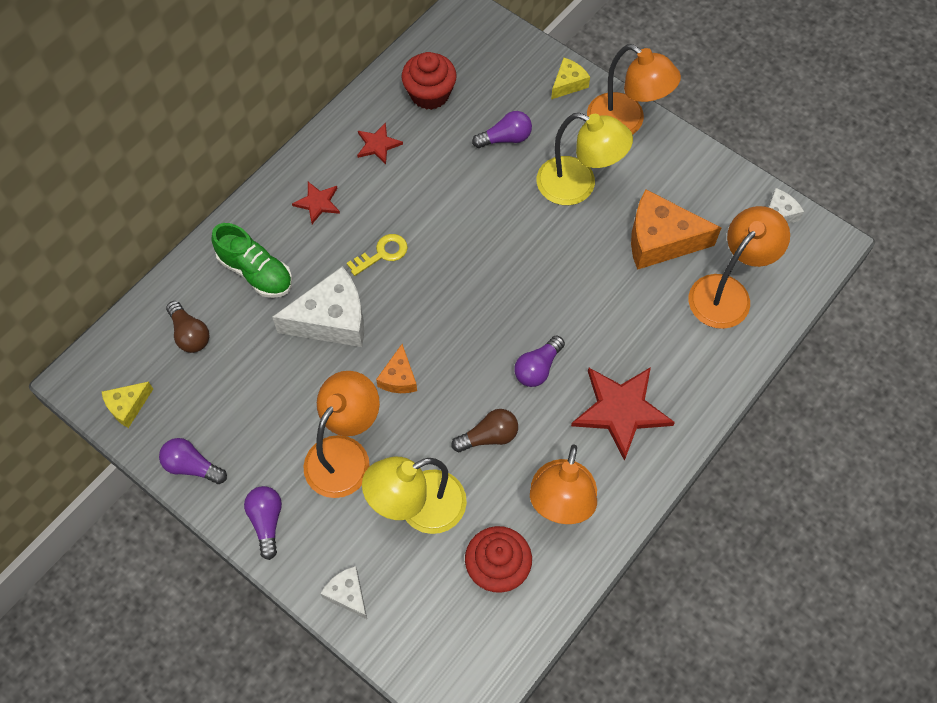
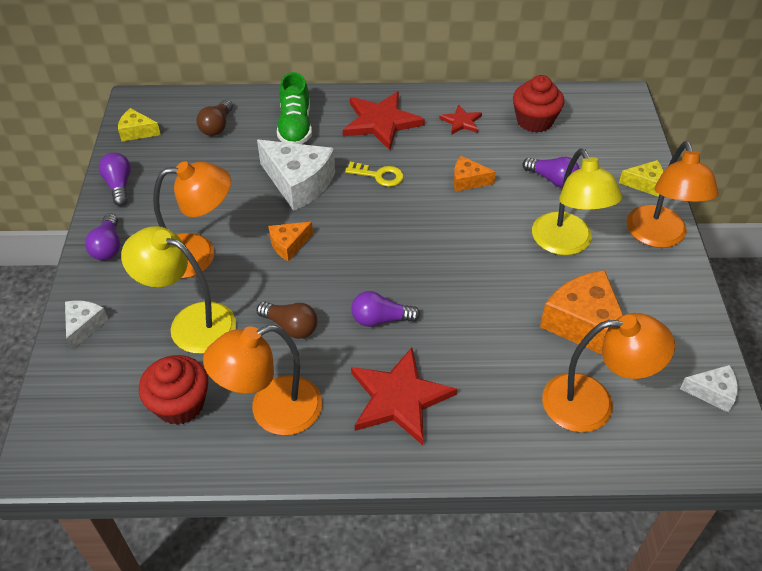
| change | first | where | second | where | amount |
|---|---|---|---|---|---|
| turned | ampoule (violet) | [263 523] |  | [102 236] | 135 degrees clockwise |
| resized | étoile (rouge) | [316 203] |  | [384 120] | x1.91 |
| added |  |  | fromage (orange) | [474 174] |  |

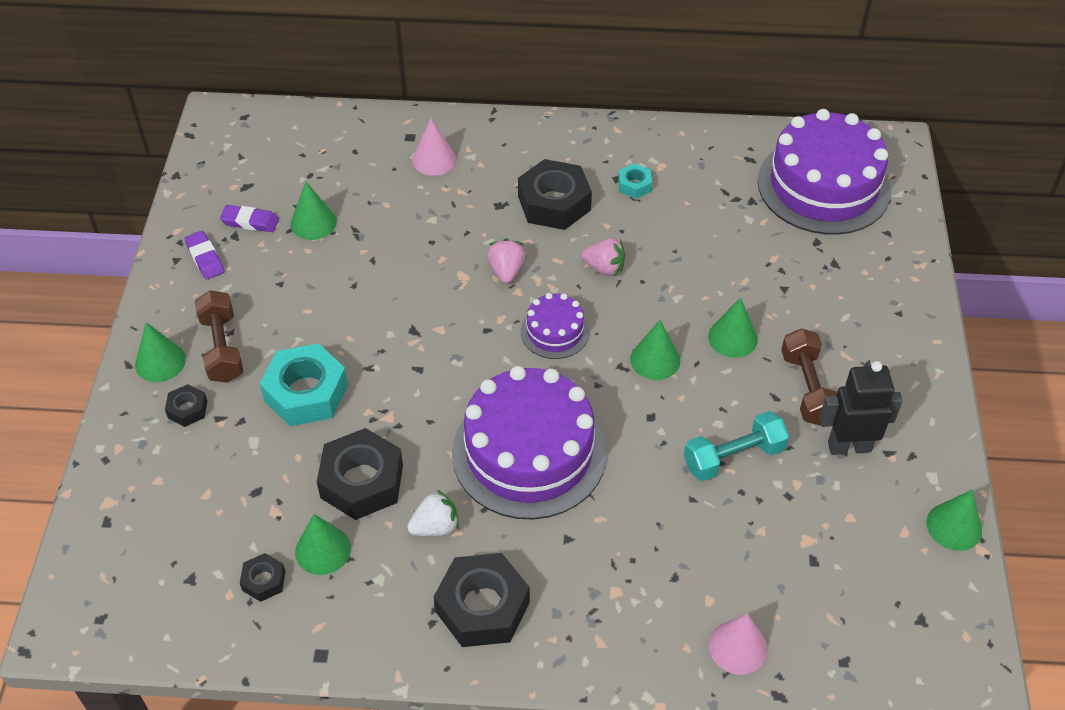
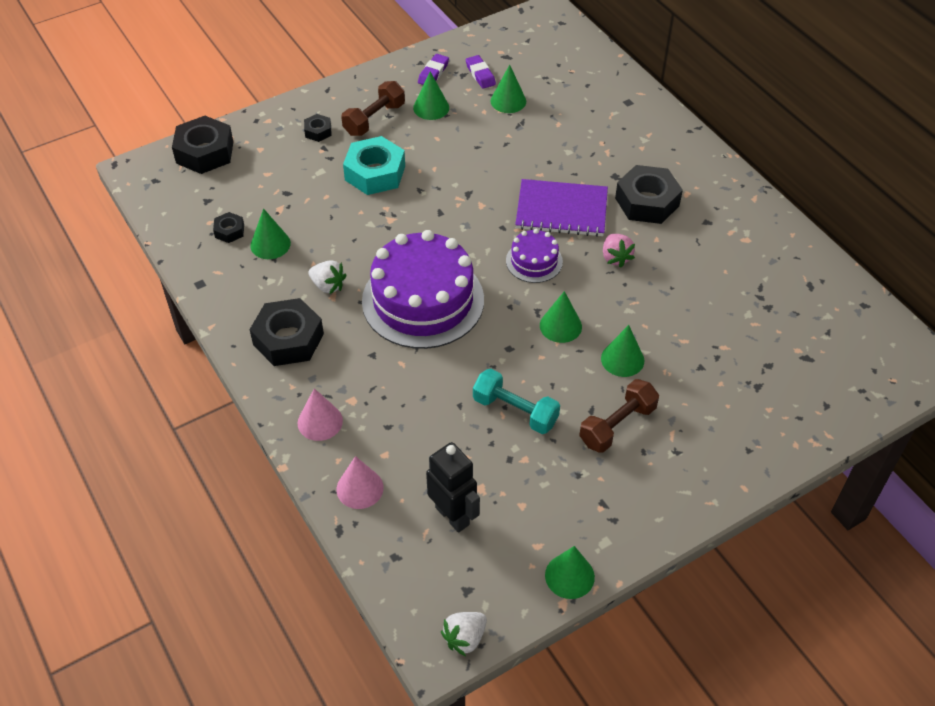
| change | first | where | second | where | amount |
|---|---|---|---|---|---|
| moved | écrou (noir) | [360 474] |  | [203 145] |  |
| moved | cône (rose) | [434 147] |  | [320 414] |  |
| moved | cône (vert) | [160 352] |  | [431 95] |  |
| moved | robot (noir) | [861 408] |  | [453 487] |  |
| added |  |  | fraise (blanc) | [464 634] |  |
| replaced | fraise (rose) | [506 261] | carnet (violet) | [561 208] |  |
| removed | écrou (turquoise) | [635 181] |  |  |  |
| removed | gâteau (violet) | [824 172] |  |  |  |

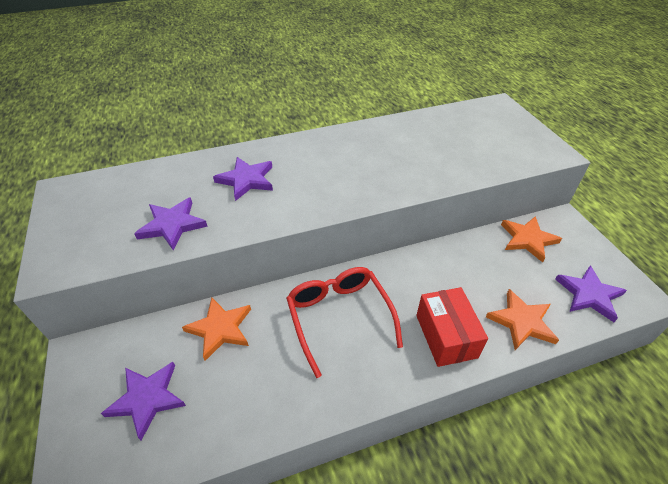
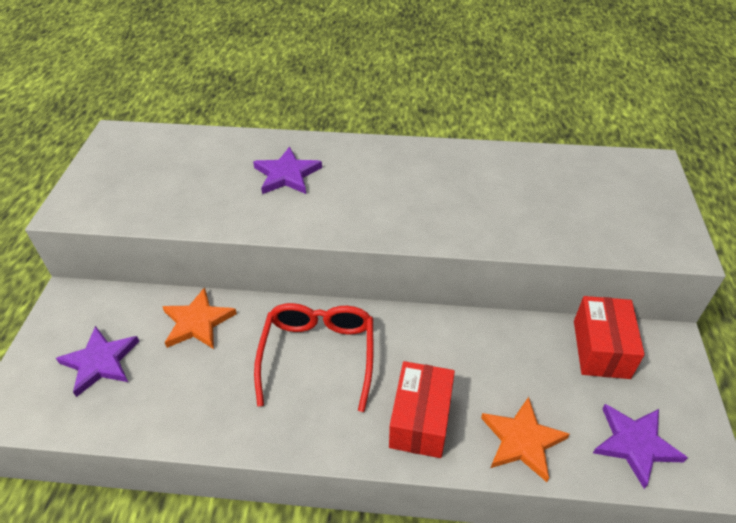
| change | first | where | second | where | amount |
|---|---|---|---|---|---|
| replaced | étoile (orange) | [531 239] | boîte (rouge) | [609 337] |  |
| removed | étoile (violet) | [171 223] |  |  |  |

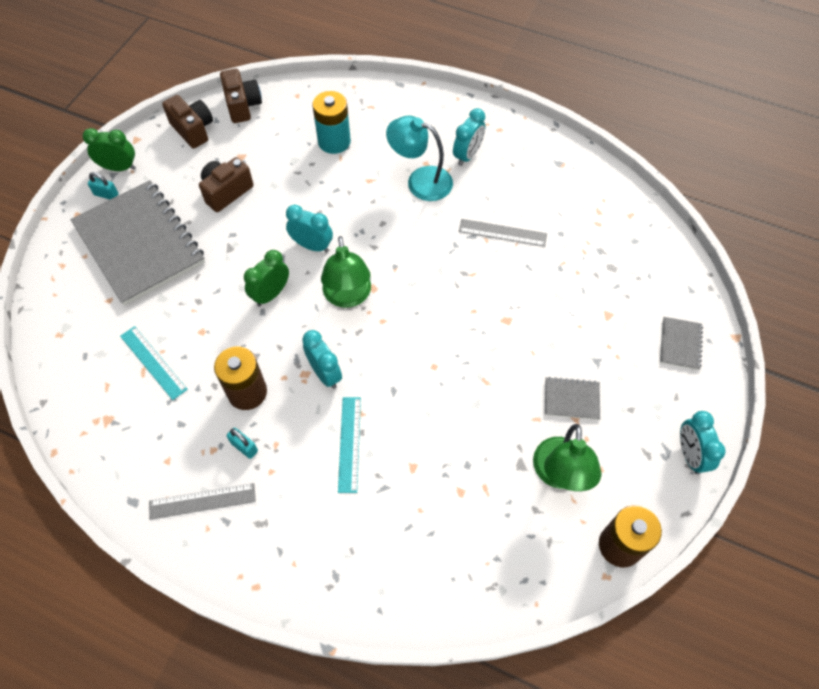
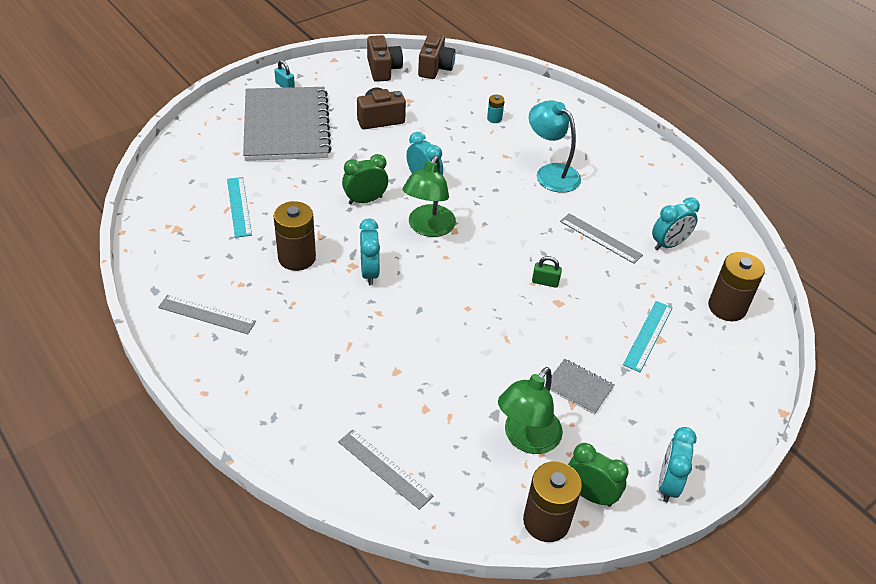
| change | first | where | second | where | amount |
|---|---|---|---|---|---|
| added |  |  | règle (gris) | [385 469] |  |
| resized | pile (turquoise) | [331 122] |  | [496 109] | x0.48 |
| added |  |  | cadenas (vert) | [547 272] |  |
| moved | réveil (vert) | [109 149] |  | [598 475] |  |
| moved | règle (turquoise) | [349 445] |  | [648 336] |  |
| moved | réveil (turquoise) | [469 137] |  | [676 223] |  |
| added |  |  | pile (marron) | [736 286] |  |
| removed | cadenas (turquoise) | [242 443] |  |  |  |
| removed | carnet (gris) | [681 343] |  |  |  |

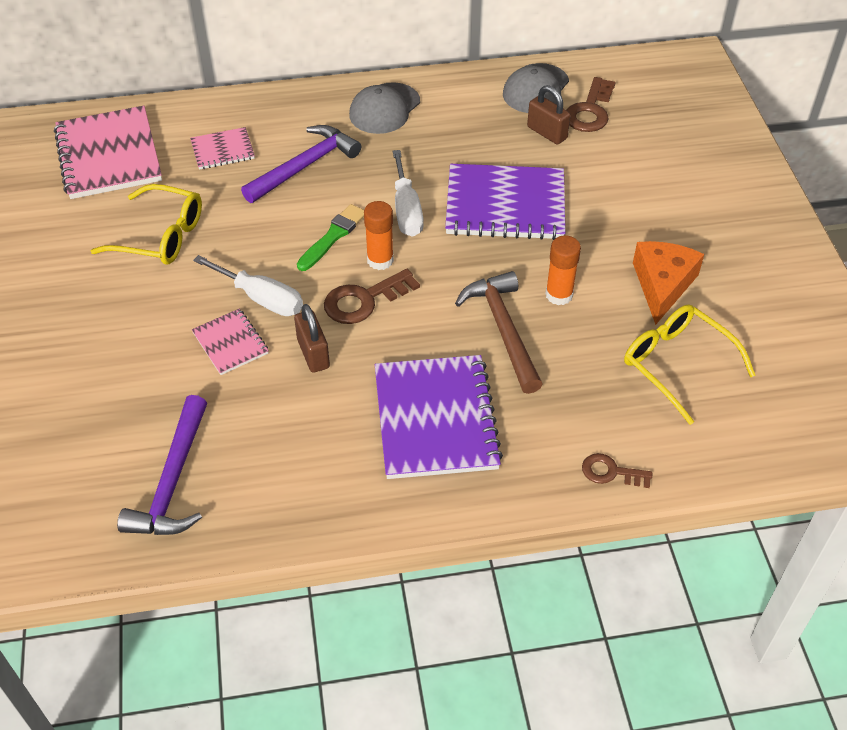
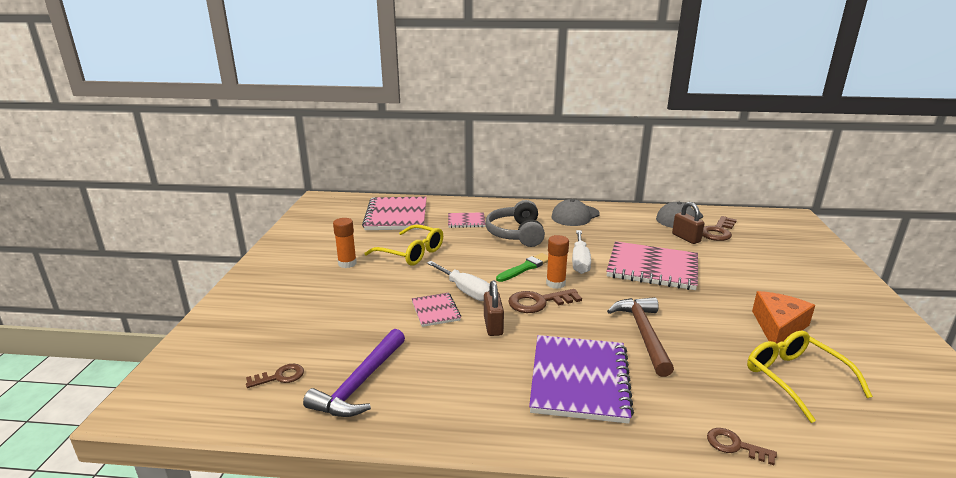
| change | first | where | second | where | amount |
|---|---|---|---|---|---|
| added |  |  | clé (marron) | [275 376] |  |
| moved | bâton de colle (orange) | [563 270] |  | [345 243] |  |
| replaced | marteau (violet) | [301 164] | casque audio (gris) | [515 223] |  |
| recoloured | carnet (violet) | [505 202] | carnet (rose) | [652 265] |  |

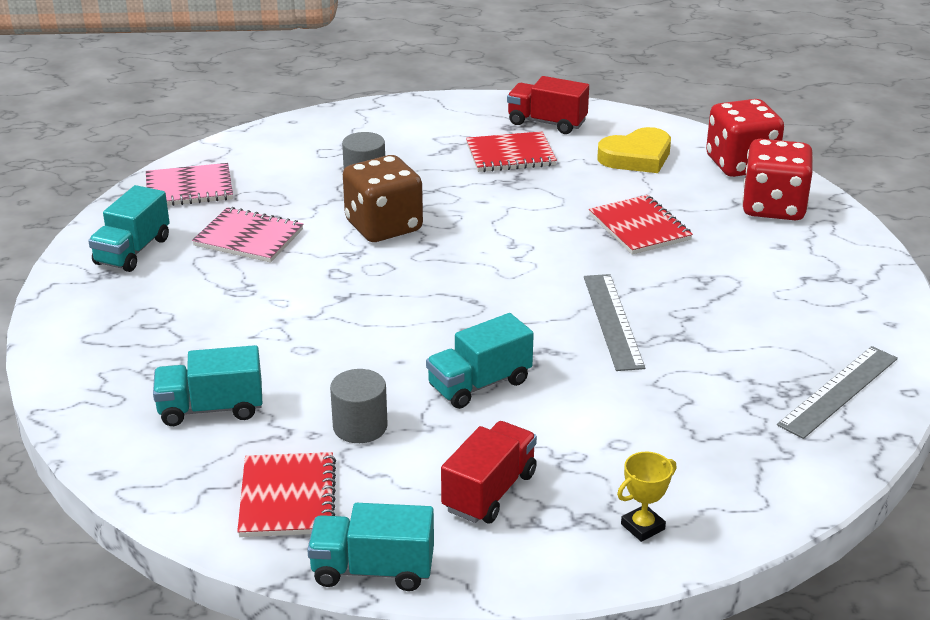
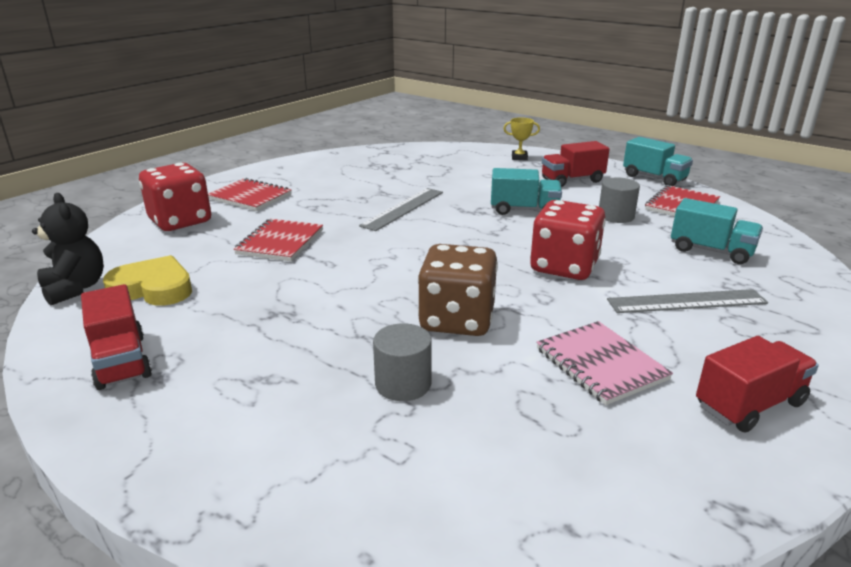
| change | first | where | second | where | amount |
|---|---|---|---|---|---|
| added |  |  | ours en peluche (noir) | [68 249] |  |
| moved | carnet (rouge) | [511 151] |  | [249 194] |  |
| moved | dé (rouge) | [745 138] |  | [568 240] |  |
| moved | règle (gris) | [837 392] |  | [687 301] |  |
| recoloured | camion (turquoise) | [129 228] | camion (rouge) | [757 384] |  |
| removed | carnet (rose) | [189 184] |  |  |  |

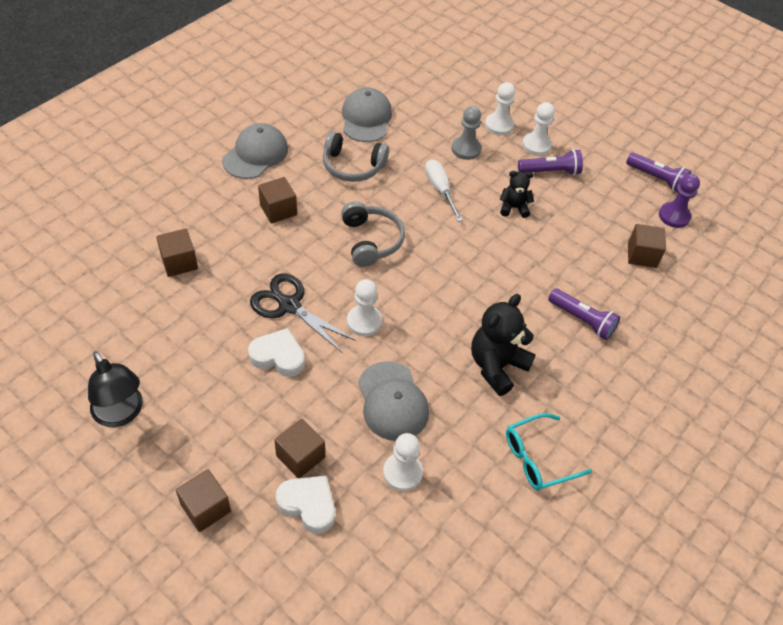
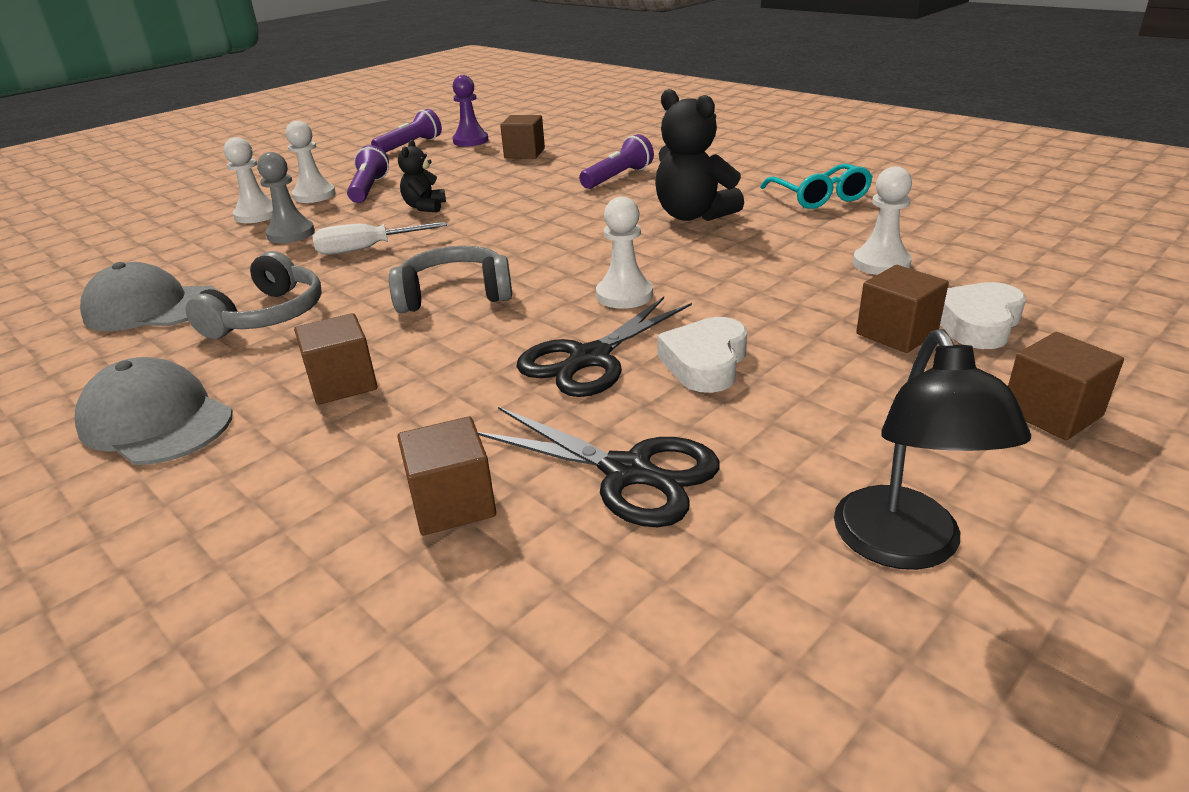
| change | first | where | second | where | amount |
|---|---|---|---|---|---|
| added |  |  | ciseaux (noir) | [599 467] |  |
| turned | lampe (noir) | [115 389] |  | [932 449] | 120 degrees clockwise |
| removed | casquette (gris) | [393 401] |  |  |  |

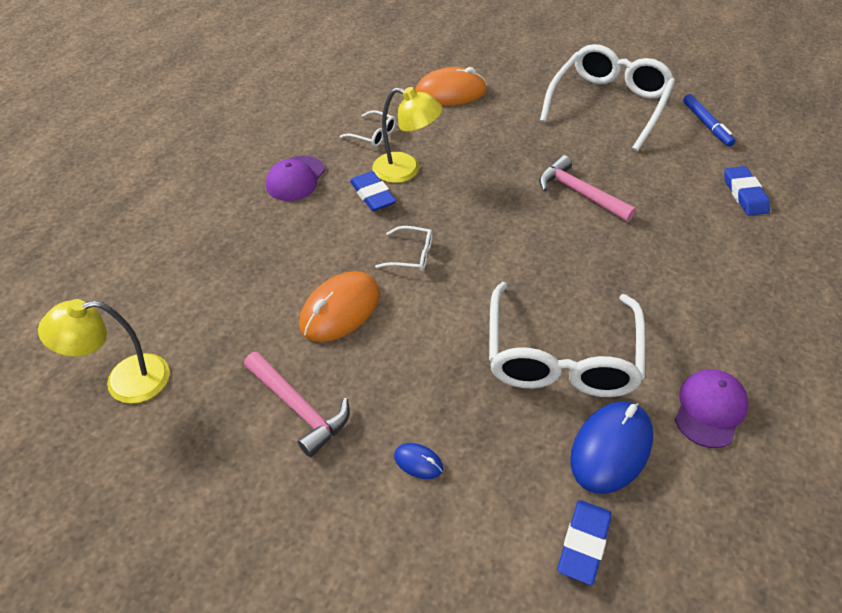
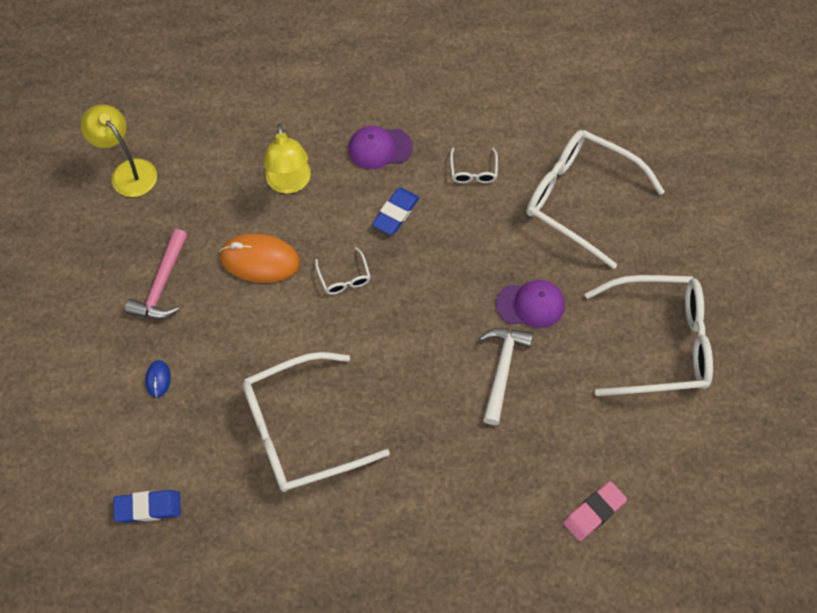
| change | first | where | second | where | amount |
|---|---|---|---|---|---|
| moved | lampe (jaune) | [407 135] |  | [287 159] |  |
| recoloured | marteau (rose) | [587 188] | marteau (blanc) | [506 376] |  |
| moved | casquette (violet) | [712 408] |  | [530 304] |  |
| replaced | souris (orange) | [451 86] | lunettes (blanc) | [596 199] |  |
| recoloured | gomme (bleu) | [747 191] | gomme (rose) | [595 511] |  |
| removed | souris (bleu) | [611 447] |  |  |  |
| removed | feutre (bleu) | [709 120] |  |  |  |

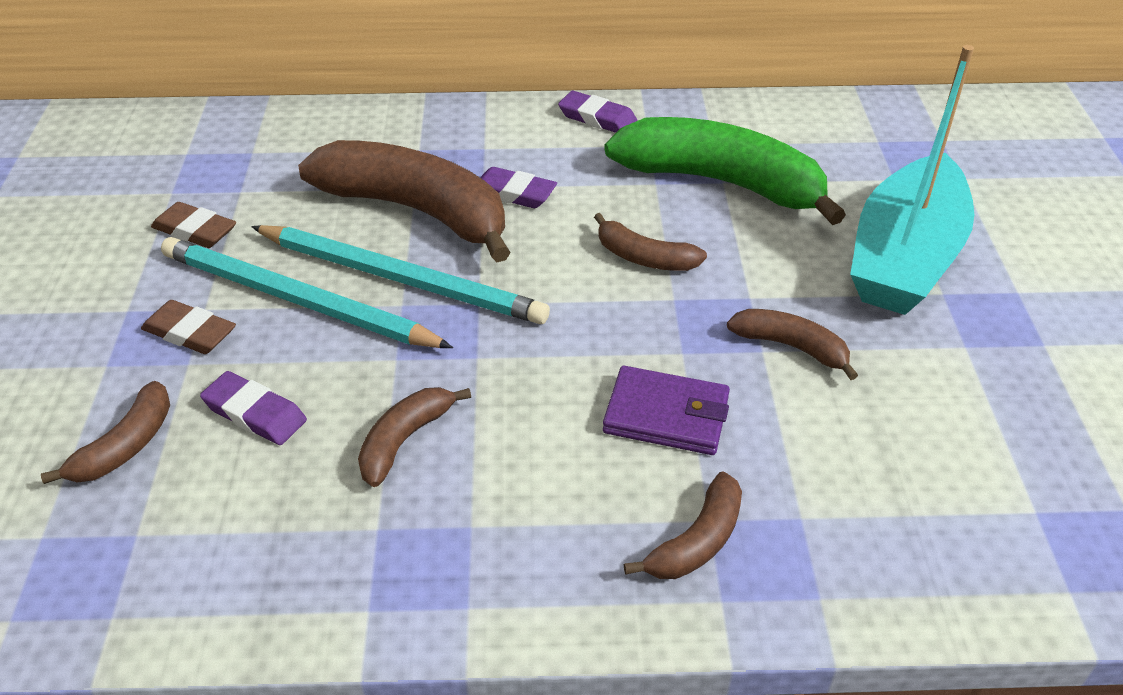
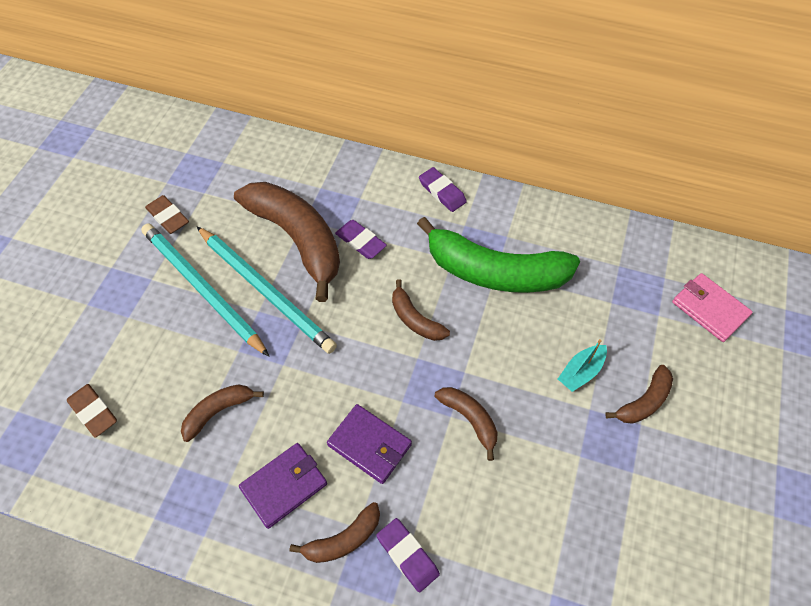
| change | first | where | second | where | amount |
|---|---|---|---|---|---|
| moved | gomme (marron) | [188 327] |  | [92 411] |  |
| added |  |  | portefeuille (violet) | [283 486] |  |
| moved | gomme (violet) | [253 408] |  | [408 555] |  |
| turned | banane (vert) | [725 171] |  | [498 255] | 150 degrees clockwise |
| resized | bateau (turquoise) | [912 180] |  | [582 365] | x0.40 |
| moved | banane (marron) | [105 432] |  | [639 394] |  |
| added |  |  | portefeuille (rose) | [712 307] |  |

